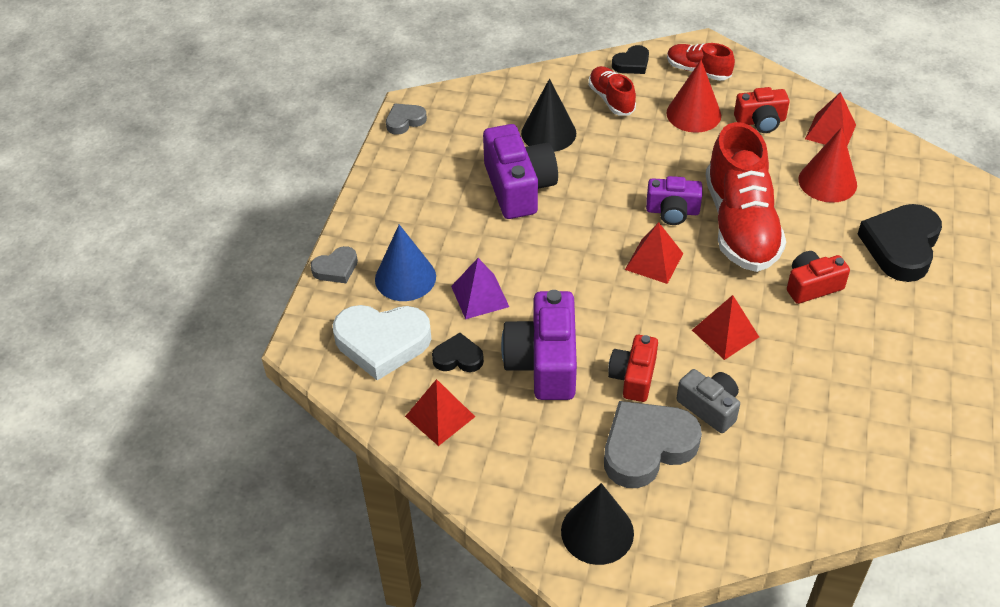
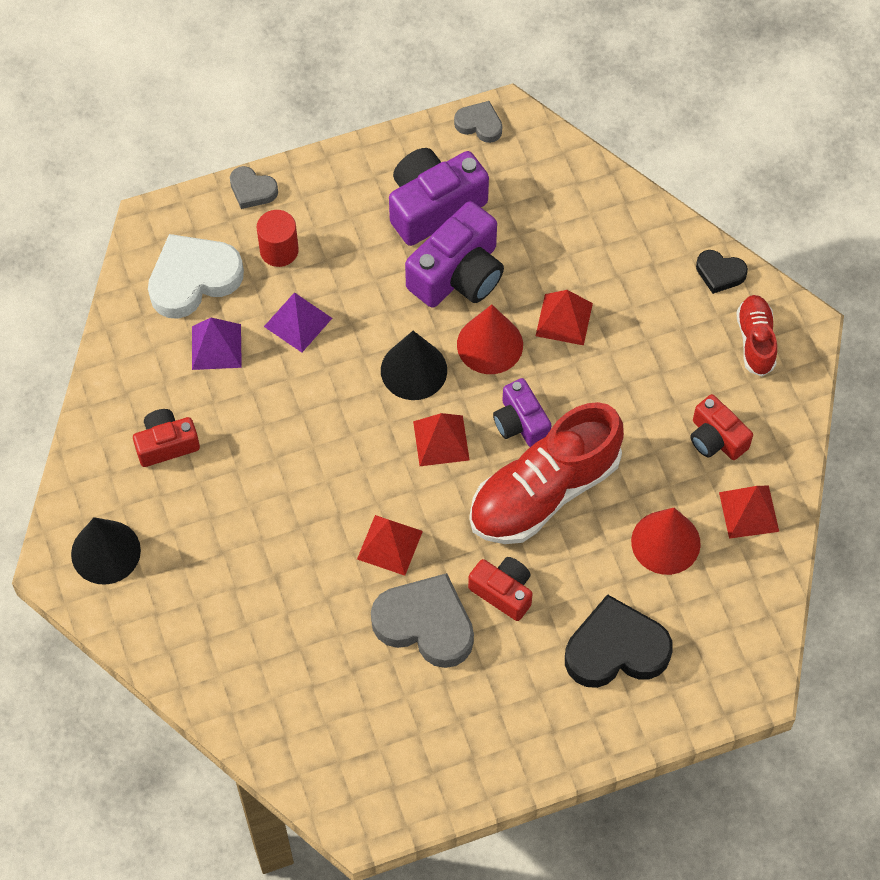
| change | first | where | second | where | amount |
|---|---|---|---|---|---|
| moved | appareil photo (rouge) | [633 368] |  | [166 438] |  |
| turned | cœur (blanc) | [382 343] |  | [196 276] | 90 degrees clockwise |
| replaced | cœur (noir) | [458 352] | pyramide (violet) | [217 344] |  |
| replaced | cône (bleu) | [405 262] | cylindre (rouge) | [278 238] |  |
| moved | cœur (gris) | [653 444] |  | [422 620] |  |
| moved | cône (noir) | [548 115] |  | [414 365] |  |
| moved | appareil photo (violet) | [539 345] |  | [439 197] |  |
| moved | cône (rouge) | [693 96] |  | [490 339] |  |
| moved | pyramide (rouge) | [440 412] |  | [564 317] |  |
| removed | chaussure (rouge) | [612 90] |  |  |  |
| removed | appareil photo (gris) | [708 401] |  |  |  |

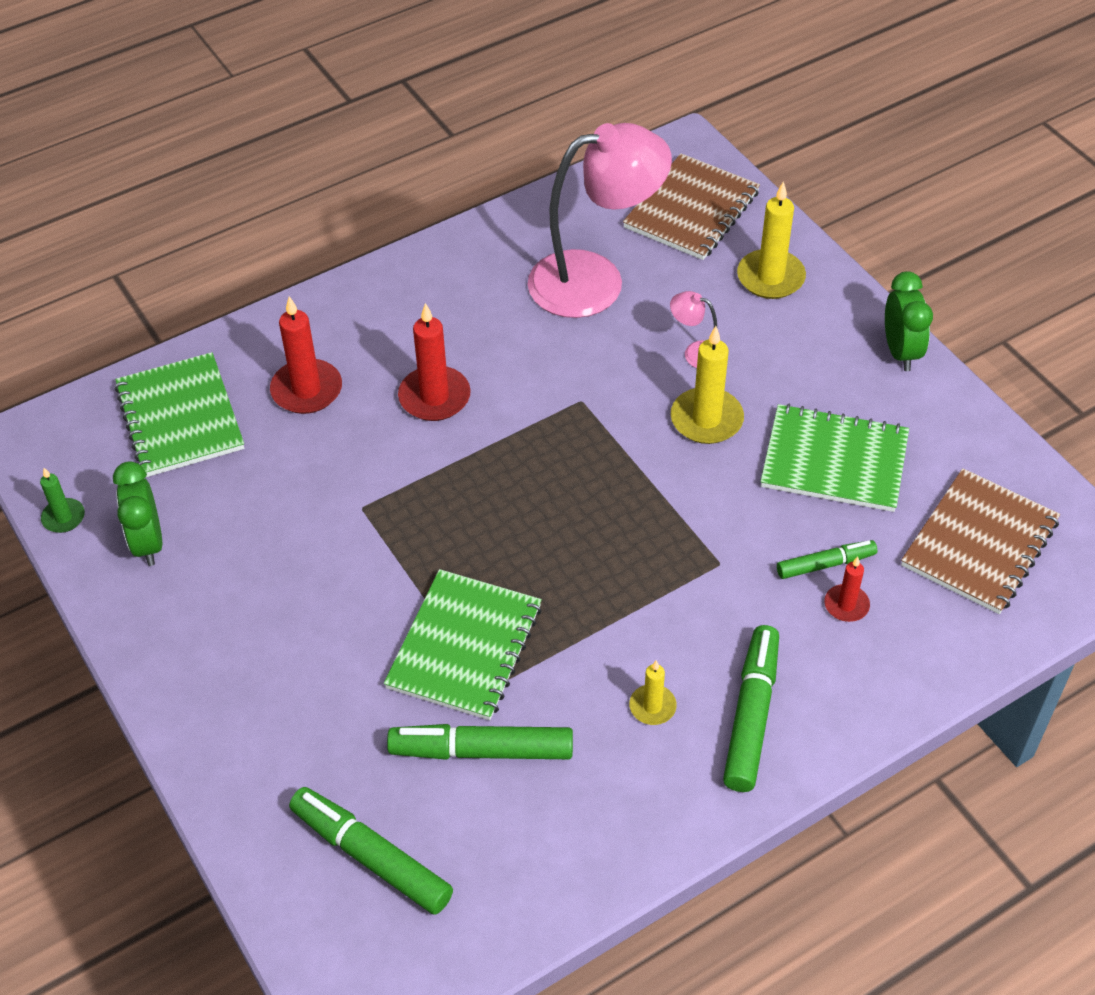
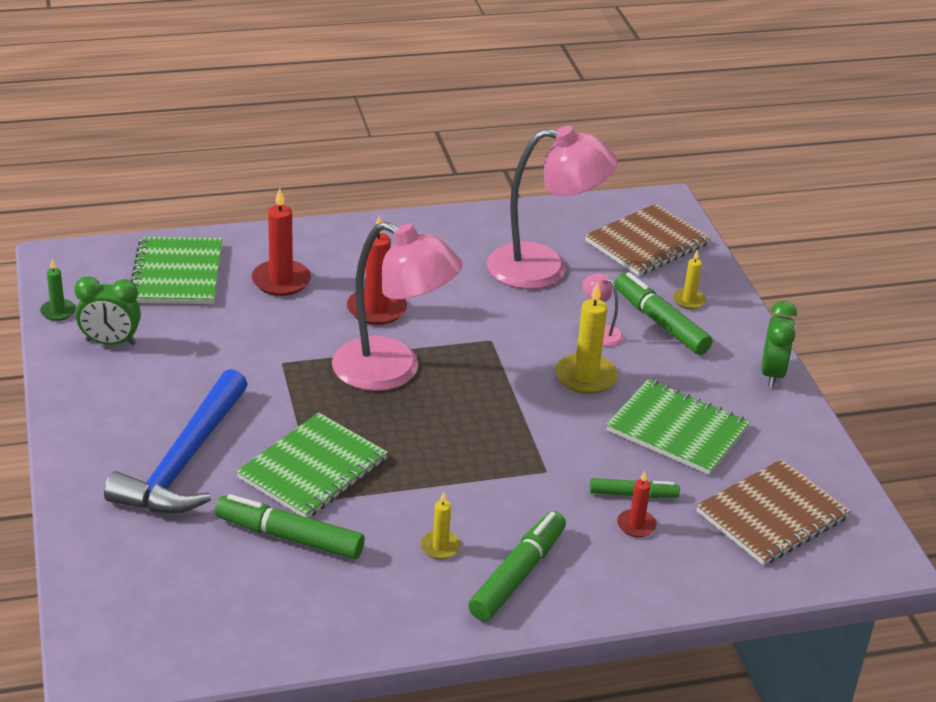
| change | first | where | second | where | amount |
|---|---|---|---|---|---|
| turned | réveil (vert) | [137 513] |  | [107 310] | 90 degrees counterclockwise |
| added |  |  | marteau (bleu) | [176 441] |  |
| added |  |  | lampe (rose) | [397 306] |  |
| moved | feutre (vert) | [371 851] |  | [663 313] |  |
| resized | bougie (jaune) | [771 240] |  | [689 279] | x0.57 |

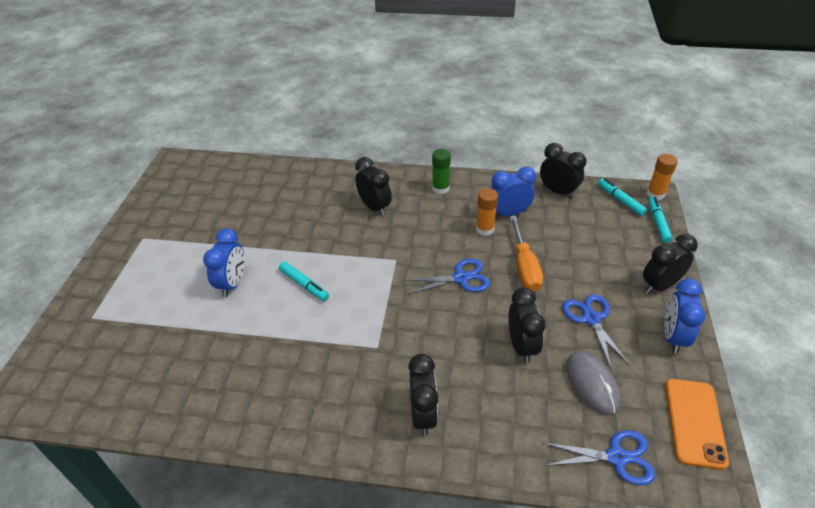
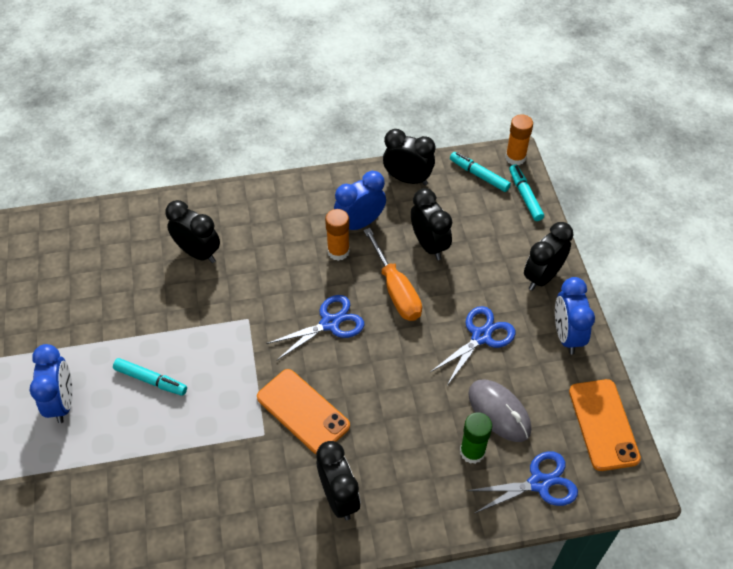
| change | first | where | second | where | amount |
|---|---|---|---|---|---|
| added |  |  | téléphone (orange) | [303 411] |  |
| moved | réveil (noir) | [527 326] |  | [431 224] |  |
| turned | ciseaux (bleu) | [596 332] |  | [473 346] | 75 degrees clockwise |
| moved | bâton de colle (vert) | [441 171] |  | [476 438] |  |

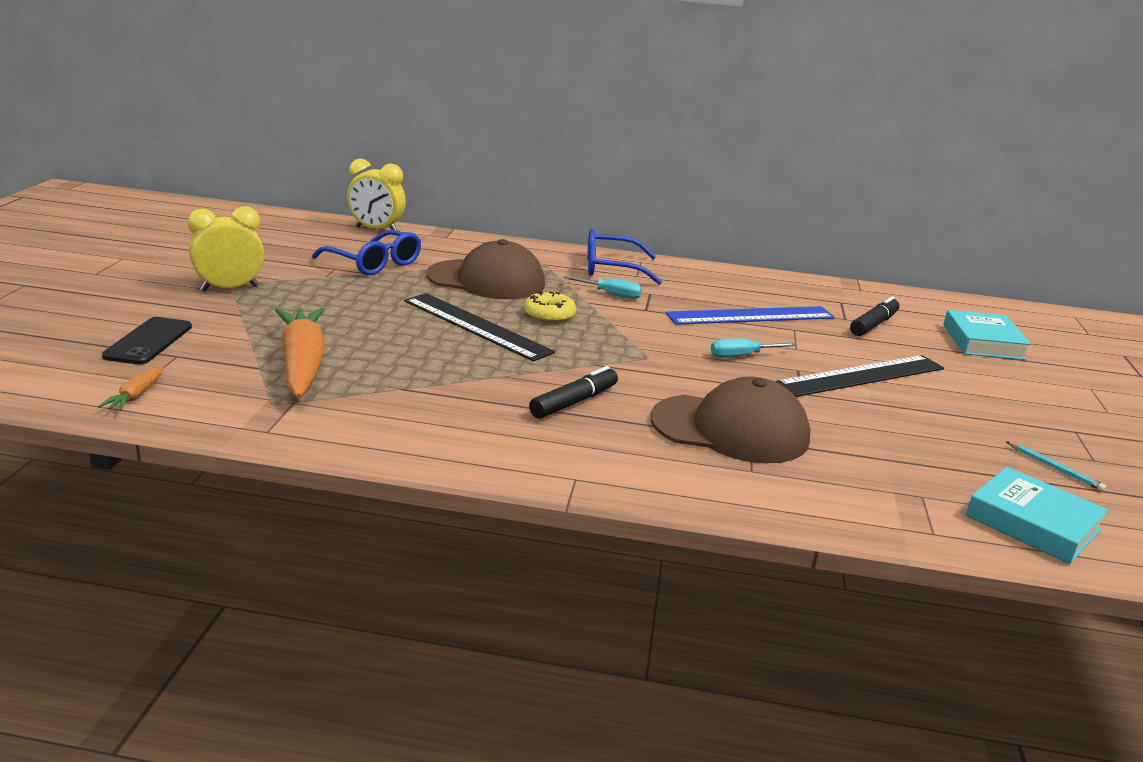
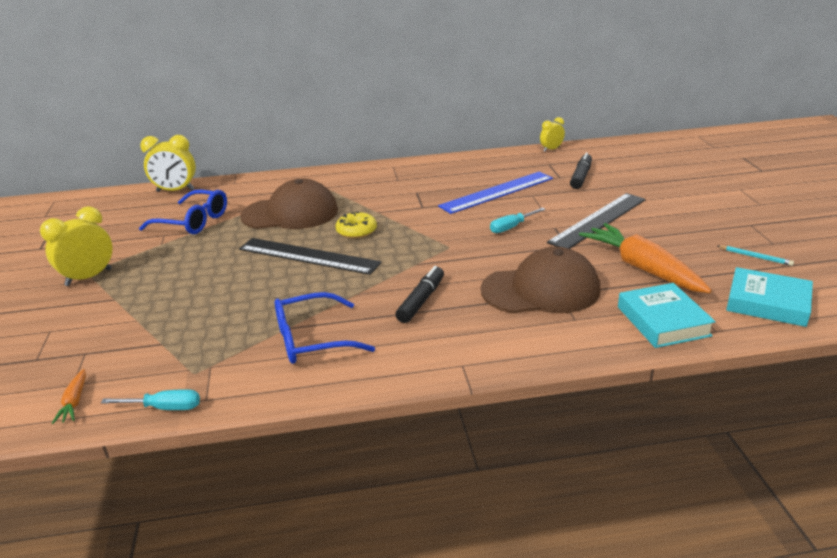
| change | first | where | second | where | amount |
|---|---|---|---|---|---|
| moved | tournevis (turquoise) | [602 287] |  | [150 399] |  |
| moved | lunettes (bleu) | [624 257] |  | [325 328] |  |
| added |  |  | réveil (jaune) | [552 134] |  |
| moved | carotte (orange) | [300 353] |  | [645 258] |  |
| moved | livre (turquoise) | [987 335] |  | [667 315] |  |
| removed | téléphone (noir) | [147 340] |  |  |  |

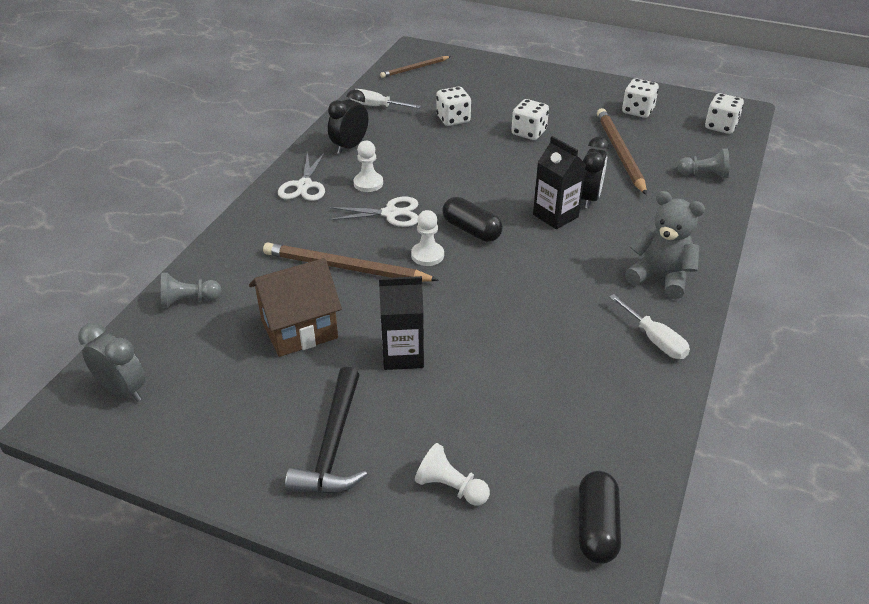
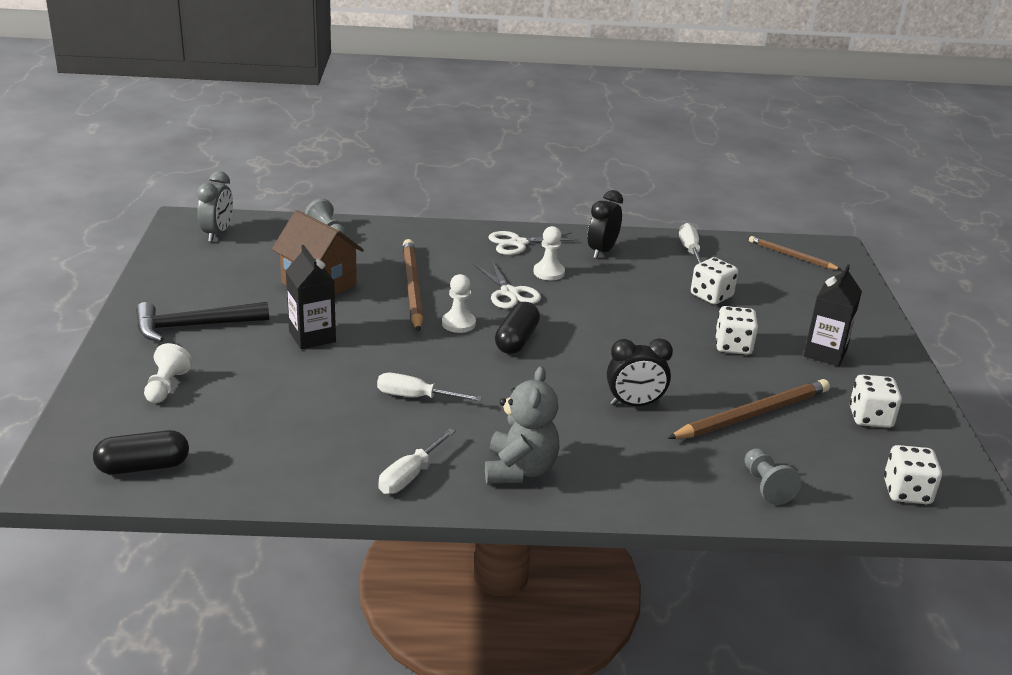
| change | first | where | second | where | amount |
|---|---|---|---|---|---|
| added |  |  | tournevis (blanc) | [429 387] |  |
| turned | réveil (noir) | [348 121] |  | [605 224] | 75 degrees counterclockwise |
| moved | brique de lait (noir) | [559 182] |  | [833 315] |  |

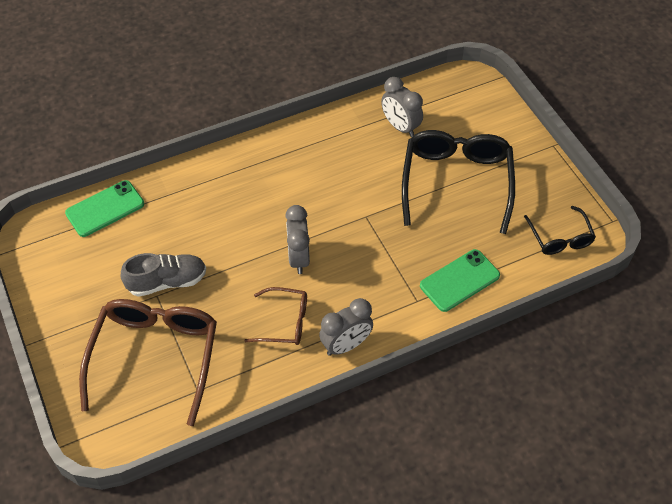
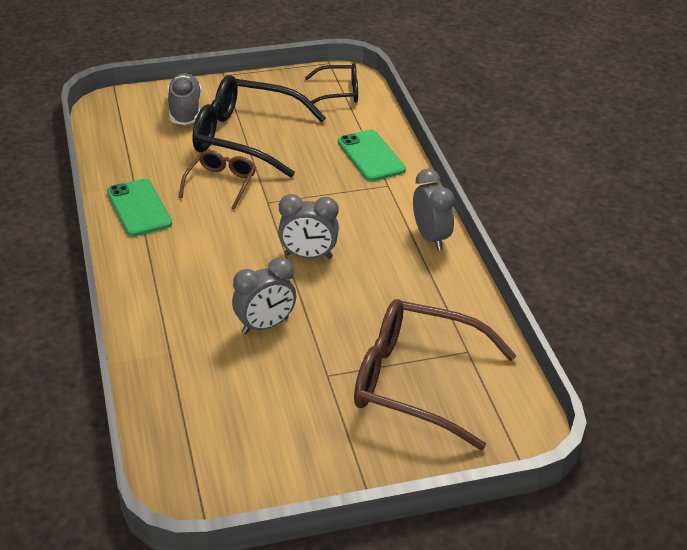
| change | first | where | second | where | amount |
|---|---|---|---|---|---|
| moved | téléphone (vert) | [104 208] |  | [139 207] |  |
| moved | chaussure (gris) | [163 275] |  | [184 99] |  |
| moved | lunettes (marron) | [275 316] |  | [217 180] |  |
| moved | réveil (gris) | [402 107] |  | [264 296] |  |

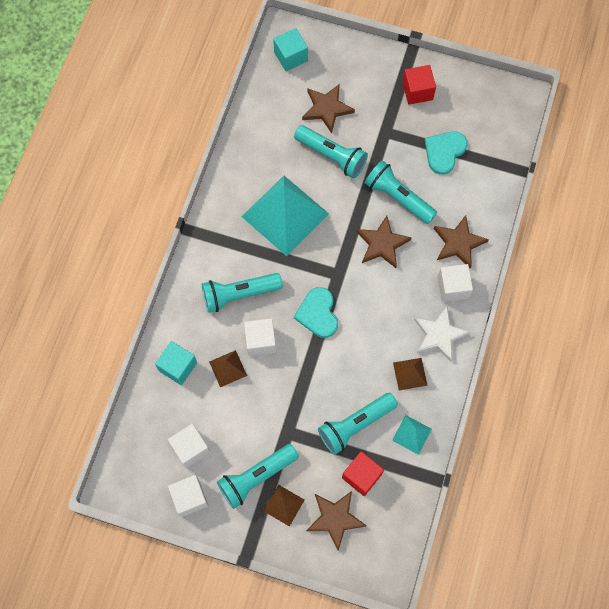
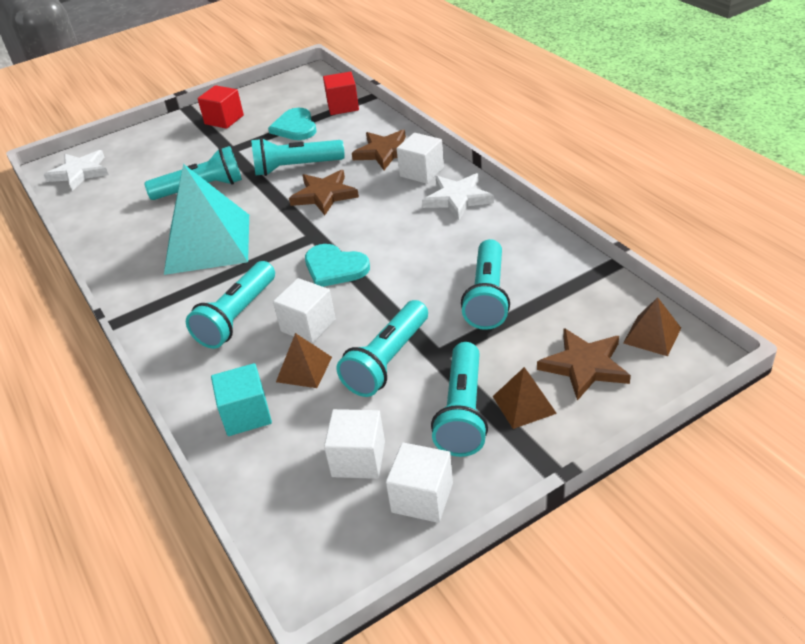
| change | first | where | second | where | amount |
|---|---|---|---|---|---|
| replaced | cube (turquoise) | [290 49] | étoile (blanc) | [76 170] |  |
| moved | cube (rouge) | [363 473] |  | [341 93] |  |
| added |  |  | lampe de poche (turquoise) | [382 348] |  |
| moved | pyramide (marron) | [410 374] |  | [652 326] |  |
| removed | étoile (marron) | [328 108] |  |  |  |
| removed | pyramide (turquoise) | [412 435] |  |  |  |

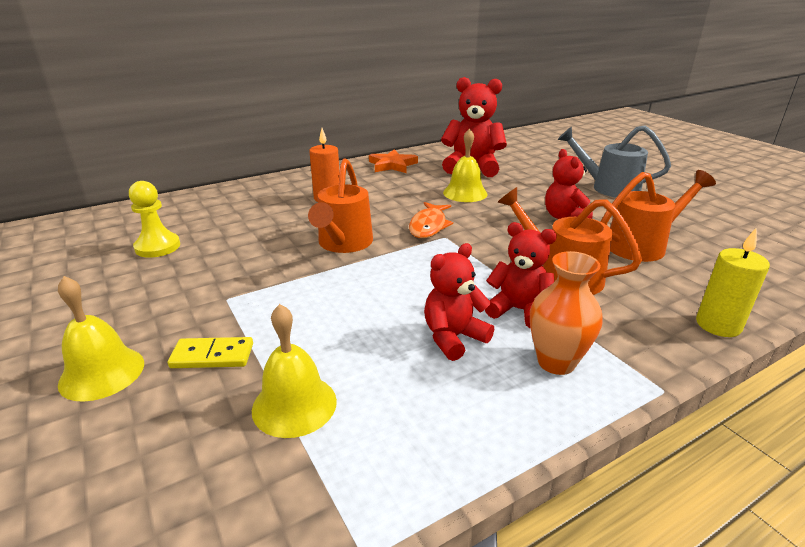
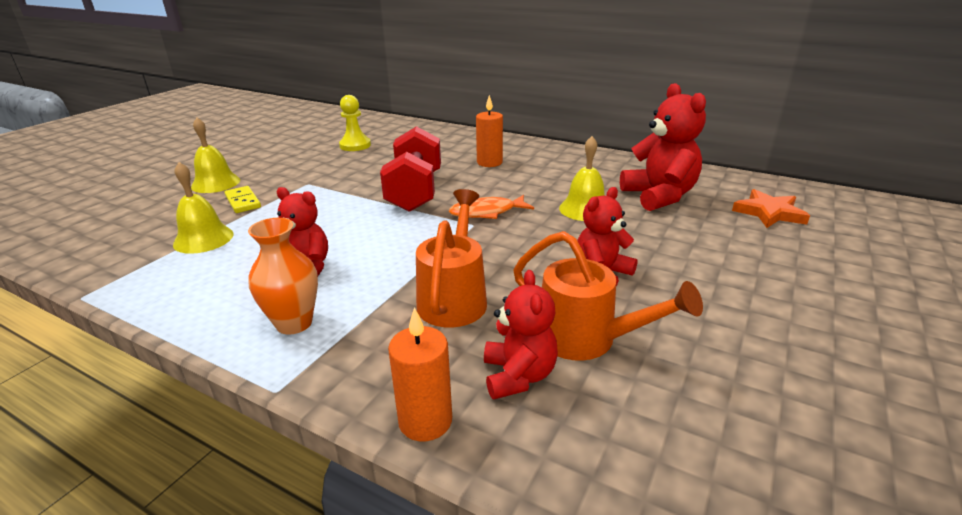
| change | first | where | second | where | amount |
|---|---|---|---|---|---|
| replaced | arrosoir (orange) | [340 205] | haltère (rouge) | [410 169] |  |
| recoloured | bougie (jaune) | [733 282] | bougie (orange) | [420 374] |  |
| moved | ours en peluche (rouge) | [521 275] |  | [521 334] |  |
| moved | étoile (orange) | [393 161] |  | [771 208] |  |
| removed | arrosoir (gris) | [614 161] |  |  |  |

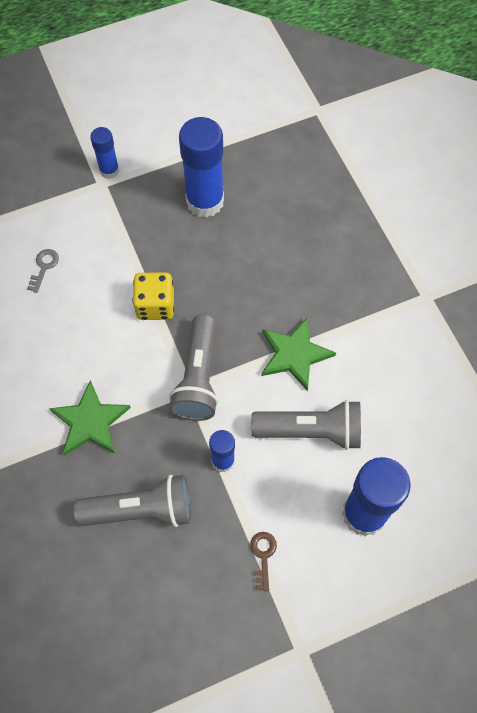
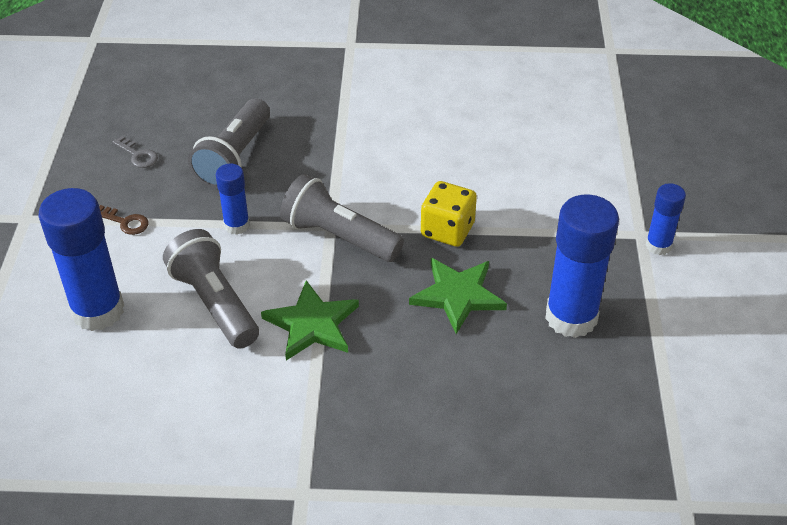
| change | first | where | second | where | amount |
|---|---|---|---|---|---|
| moved | clé (gris) | [43 271] |  | [135 152] |  |
| turned | lampe de poche (gris) | [306 425] |  | [211 289] | 120 degrees clockwise |
| moved | étoile (vert) | [90 418] |  | [458 296] |  |

